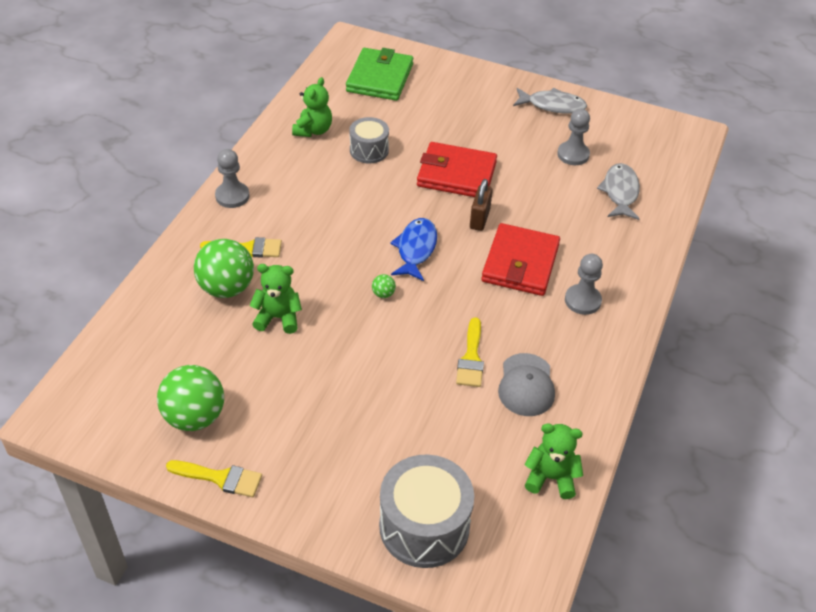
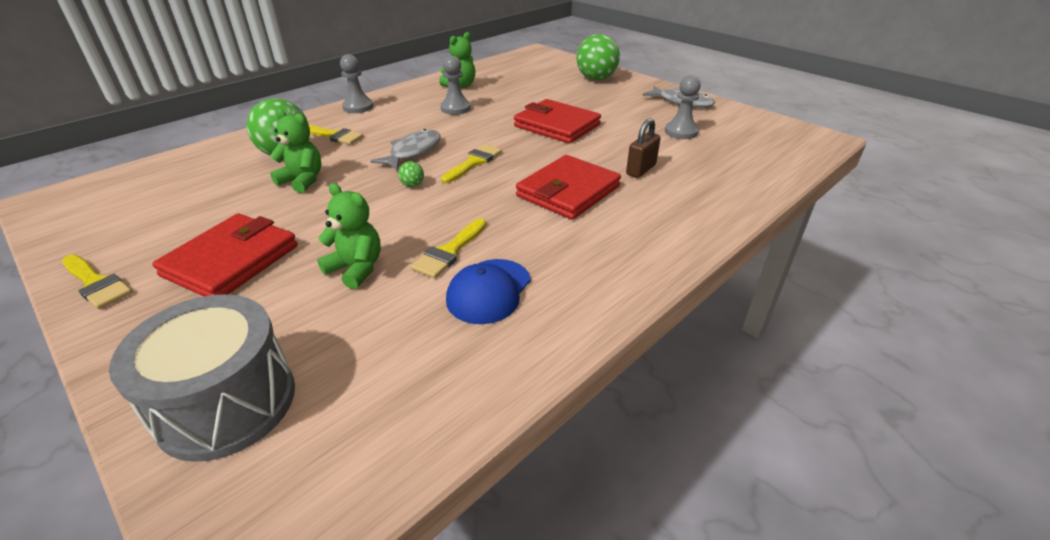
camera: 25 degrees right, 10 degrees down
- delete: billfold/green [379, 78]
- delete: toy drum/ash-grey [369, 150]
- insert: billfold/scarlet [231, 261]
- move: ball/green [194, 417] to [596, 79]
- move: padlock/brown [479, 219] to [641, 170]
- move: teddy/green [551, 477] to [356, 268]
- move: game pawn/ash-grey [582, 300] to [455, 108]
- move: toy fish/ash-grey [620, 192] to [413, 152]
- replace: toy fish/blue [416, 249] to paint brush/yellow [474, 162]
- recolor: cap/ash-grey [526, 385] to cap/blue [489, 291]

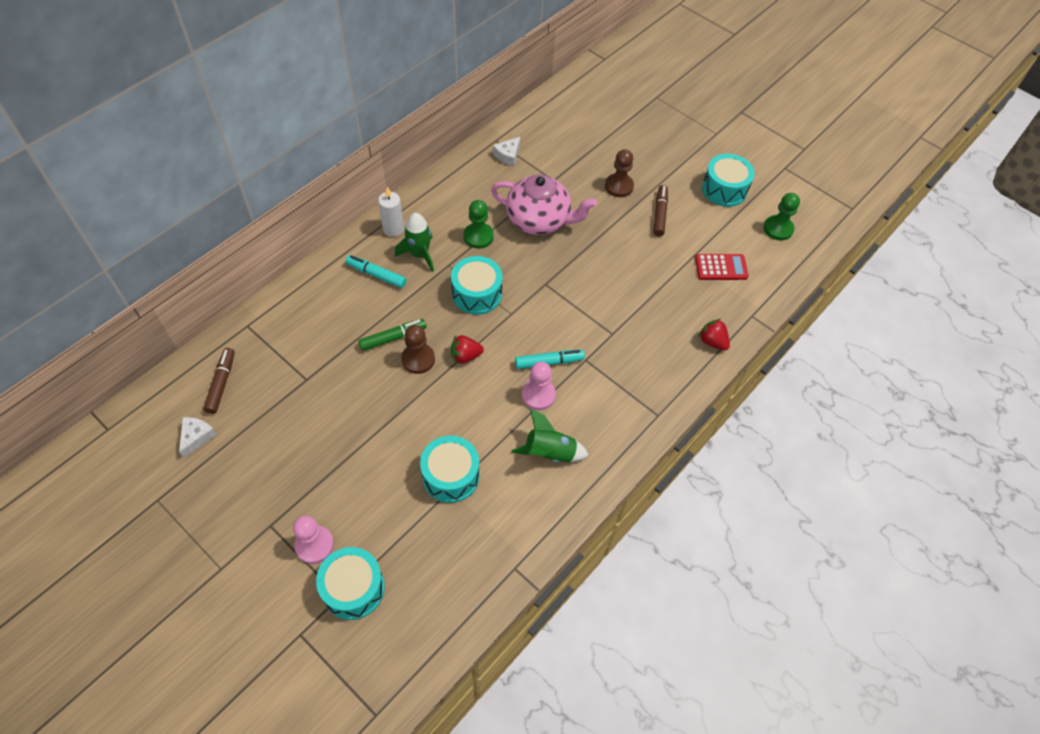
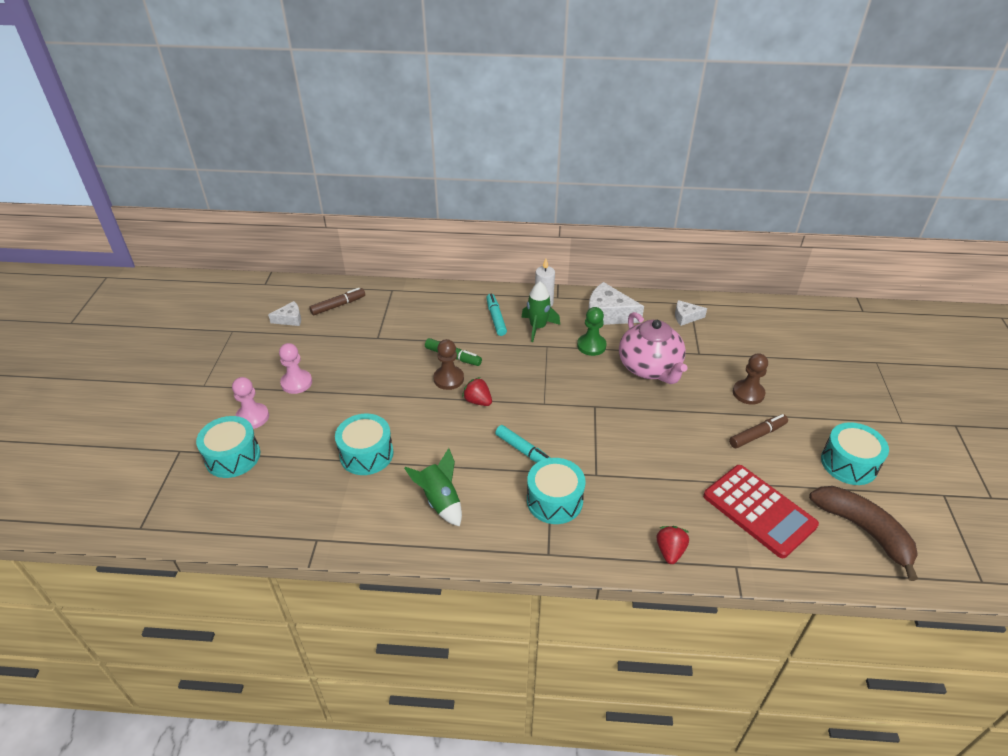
camera: 55 degrees right, 15 degrees down
- insert: piece of cheese/snow-white [607, 314]
- move: toy drum/turquoise [477, 294] to [554, 500]
- move: game pawn/rose-pink [538, 395] to [296, 383]
- replace: game pawn/green [778, 229] to toy banana/brown [863, 530]
- resize: adding machine/scarlet [721, 267] = [759, 511] x1.68

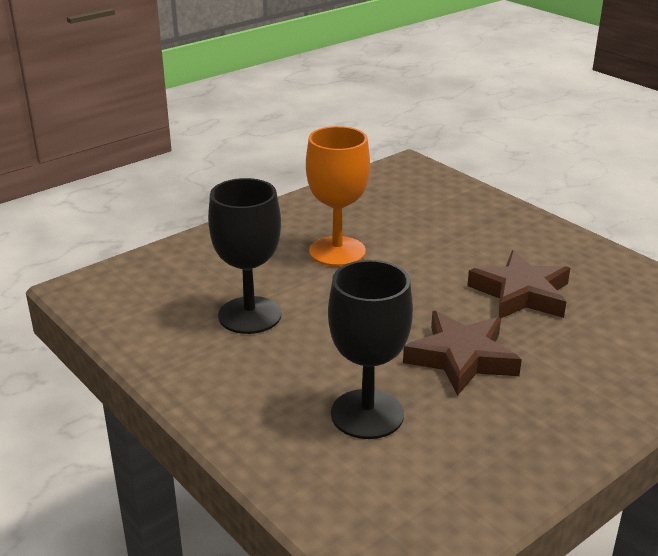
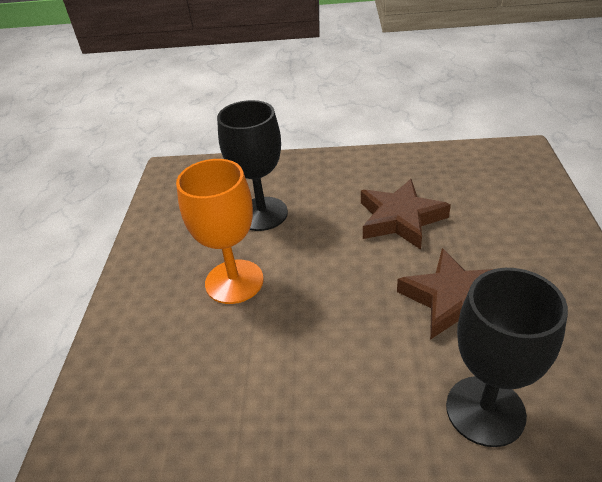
camera: 45 degrees left, 10 degrees up
- move: chalice/jet-black [249, 315] to [262, 214]

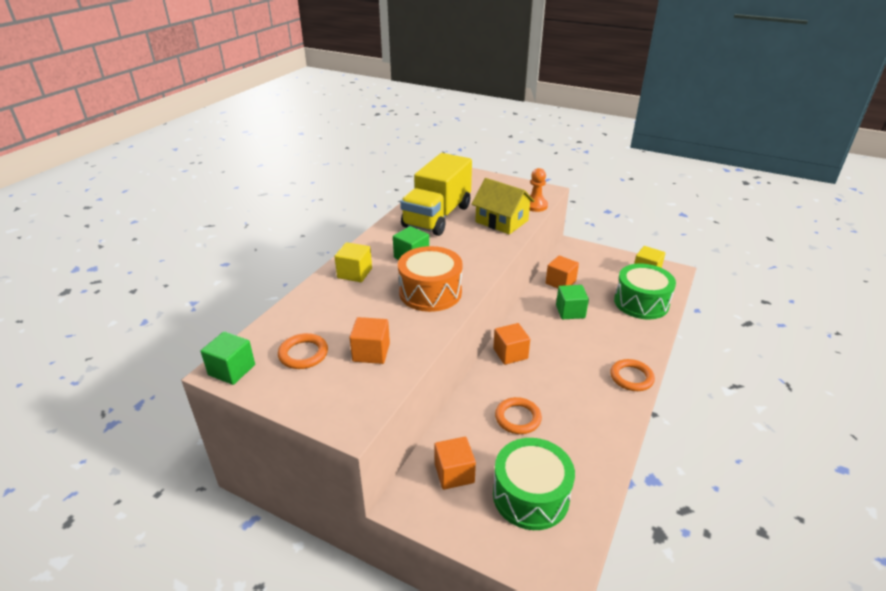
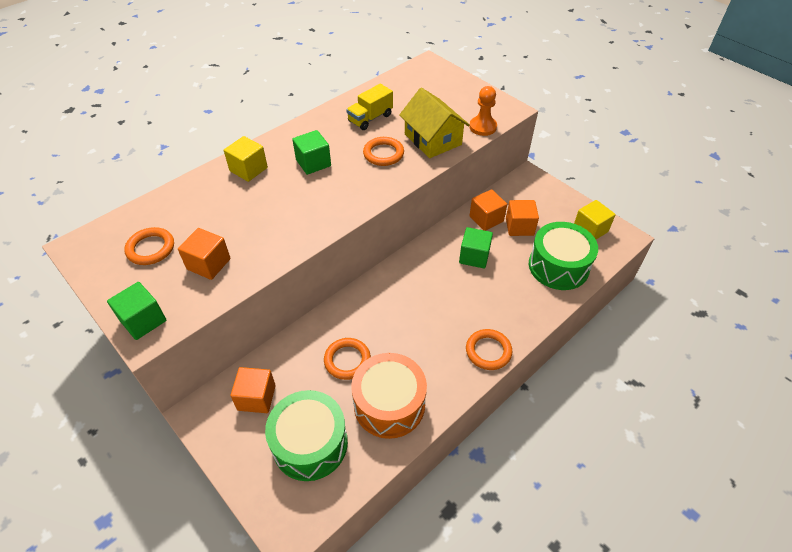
camera: 20 degrees right, 15 degrees up
- insert: ring/orange [383, 154]
- move: solid cube/green [232, 370] to [143, 320]
- move: toy drum/orange [430, 292] to [389, 404]
- move: solid cube/orange [510, 353] to [519, 227]
- resize: lorry/yellow [437, 216] = [370, 118] x0.49

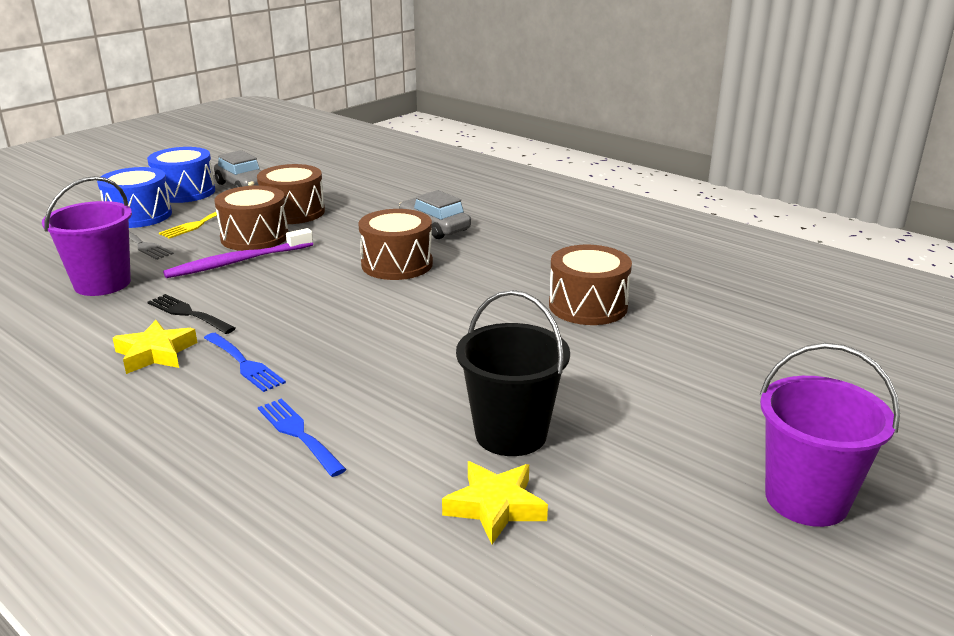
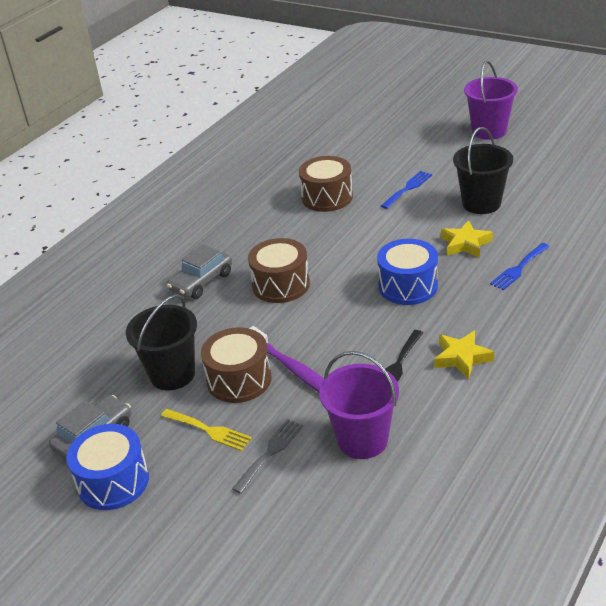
camera: 95 degrees left, 10 degrees up
- move: toy drum/blue [139, 215] to [408, 286]
- move: fork/blue [244, 364] to [408, 188]
- move: five-pointed star/yellow [495, 507] to [465, 244]
- replace: toy drum/brown [293, 212] to sand bucket/jet-black [172, 374]

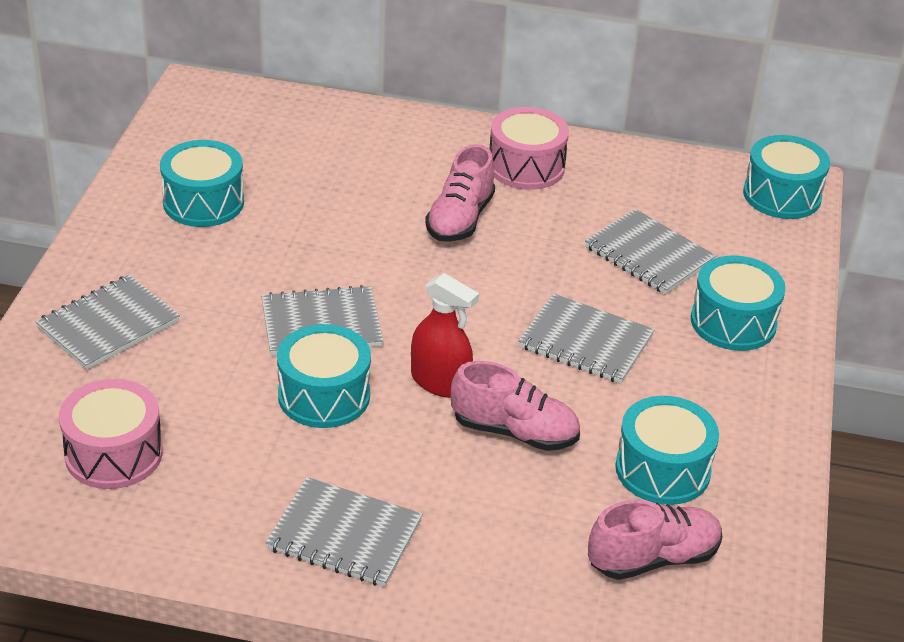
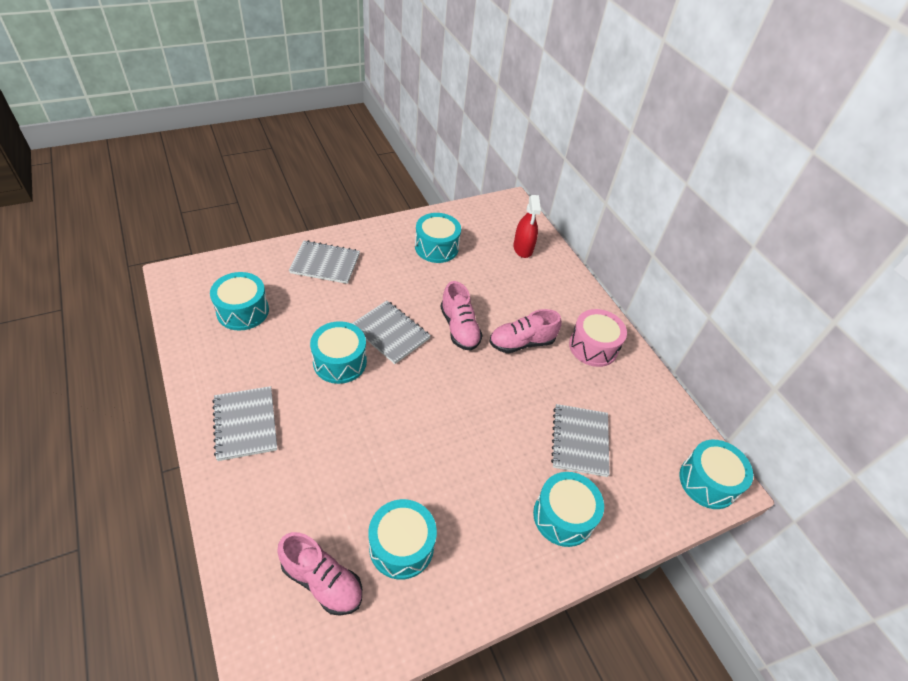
camera: 50 degrees right, 10 degrees up
- delete: notepad/ash-grey [585, 342]
- move: spray cleaner/scarlet [440, 382] to [523, 248]
- move: lace-up shoe/rose-pink [514, 432] to [459, 328]
- recolor: toy drum/rose-pink [114, 454] to toy drum/turquoise [243, 311]

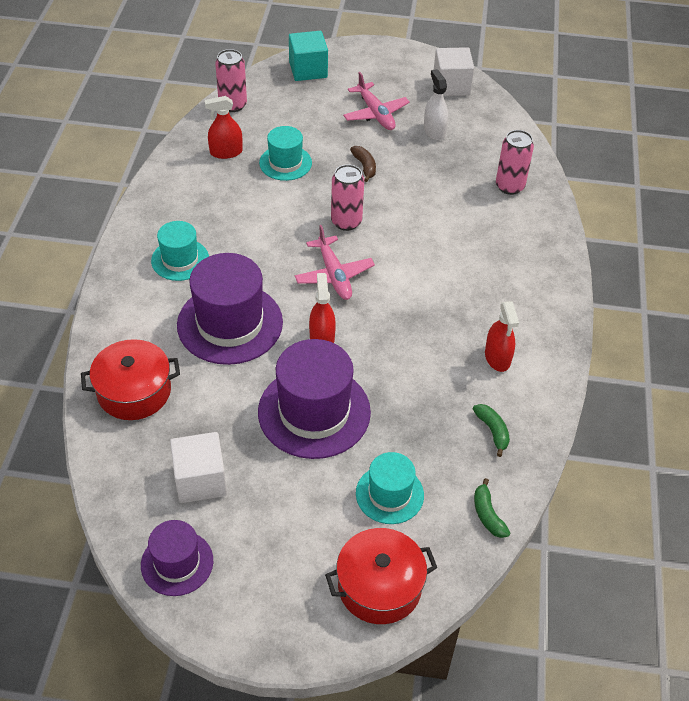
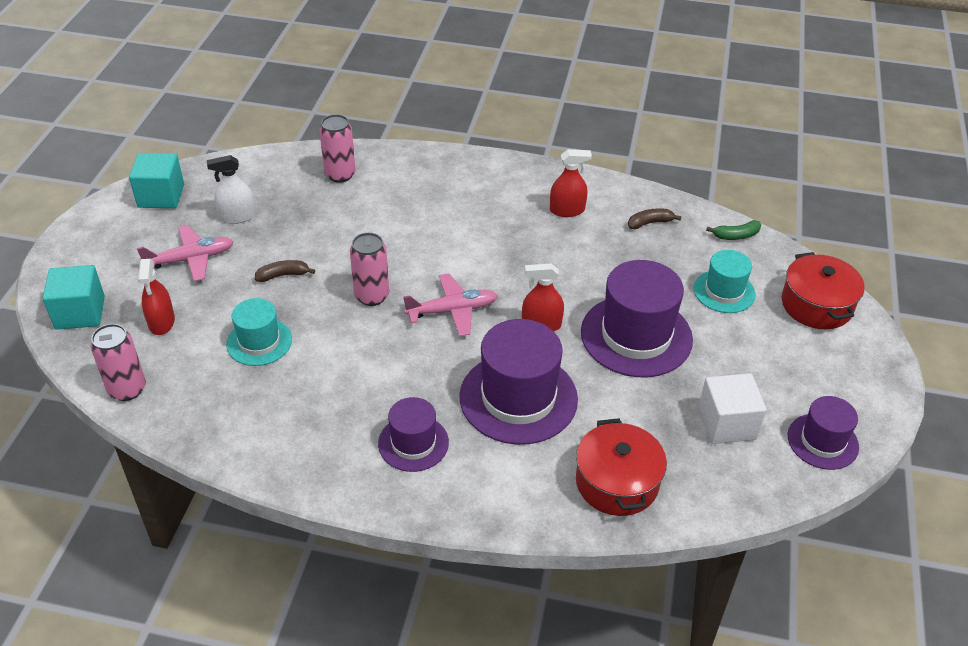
camera: 85 degrees left, 5 degrees down
- move: spray cleaner/scarlet [226, 152] to [161, 322]
- recolor: top hat/turquoise [180, 260] to top hat/violet [413, 443]
- recolor: solid cube/snow-white [451, 86] to solid cube/turquoise [161, 196]
- recolor: toy banana/green [492, 431] to toy banana/brown [650, 223]

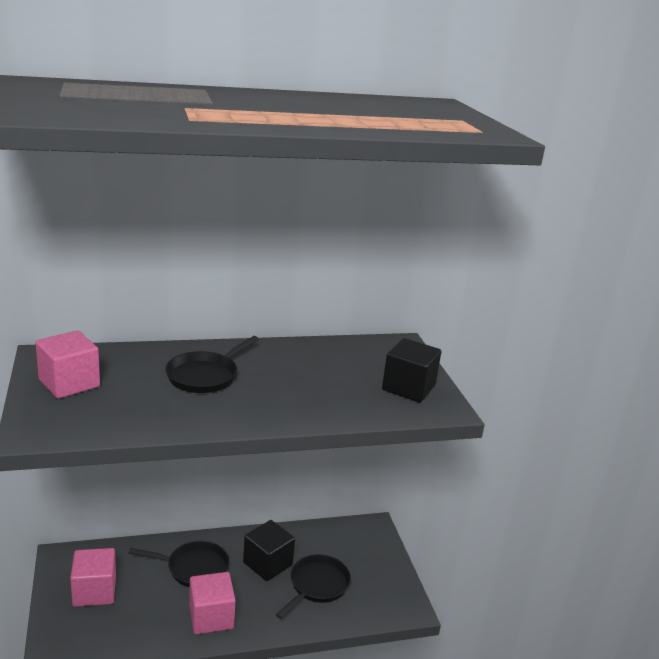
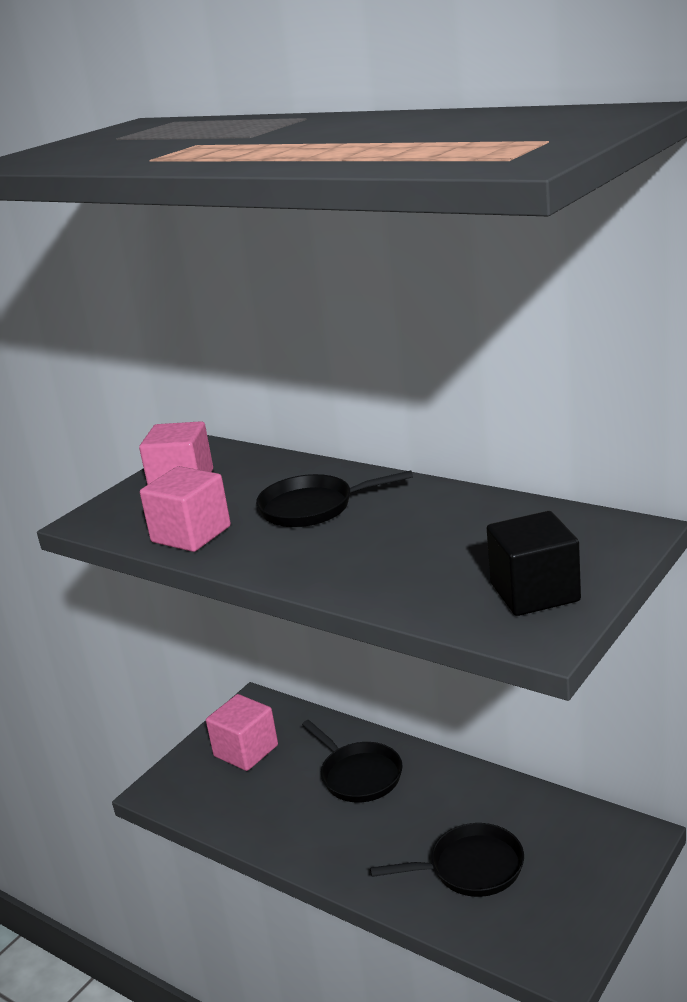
camera: 55 degrees right, 0 degrees up
- delete: solid cube/jet-black [267, 563]
- move: solid cube/rose-pink [211, 617] to [191, 534]

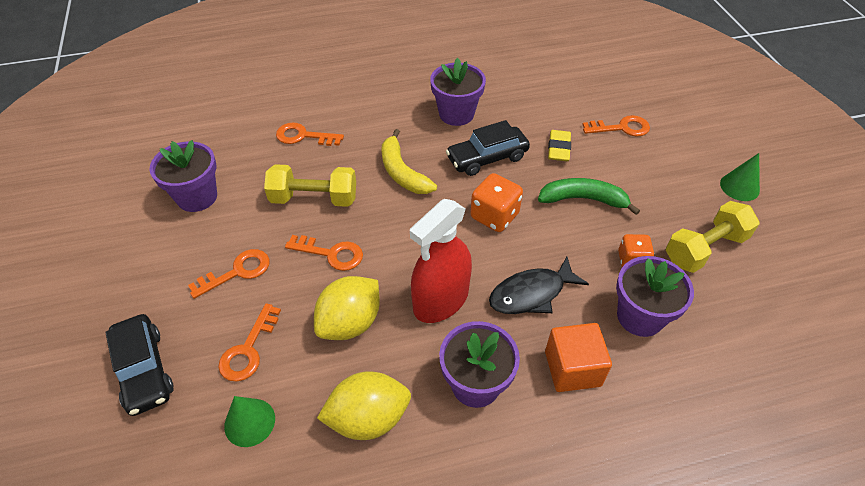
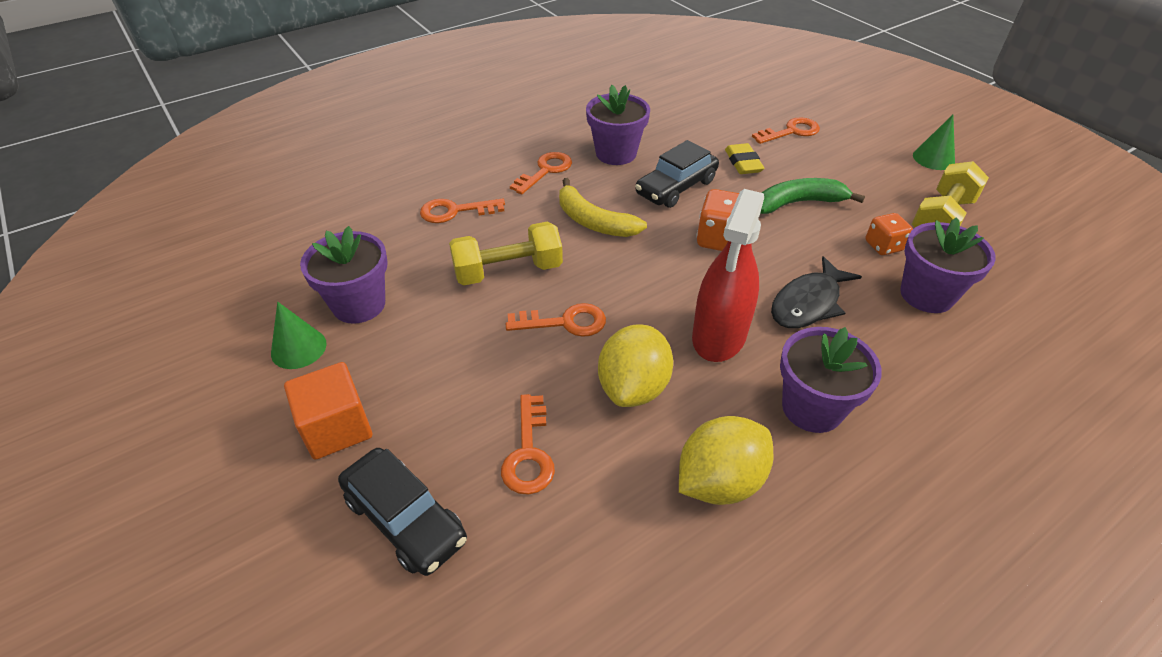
camera: 20 degrees left, 5 degrees down
- move: door key/orange [237, 272] to [545, 171]
- move: cone/green [249, 422] to [298, 348]
- move: solid cube/orange [572, 368] to [337, 428]

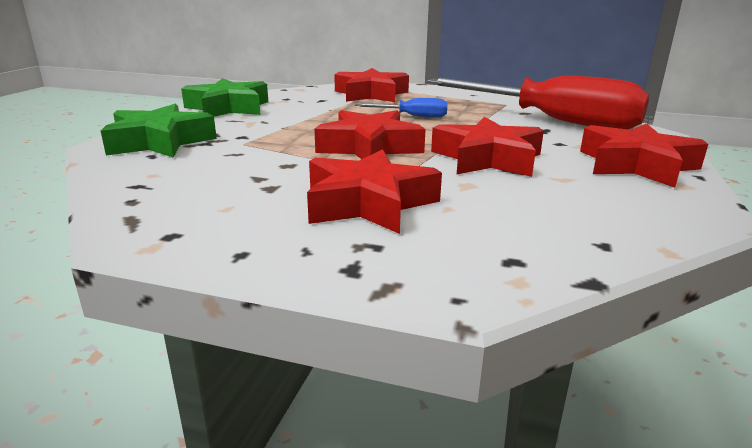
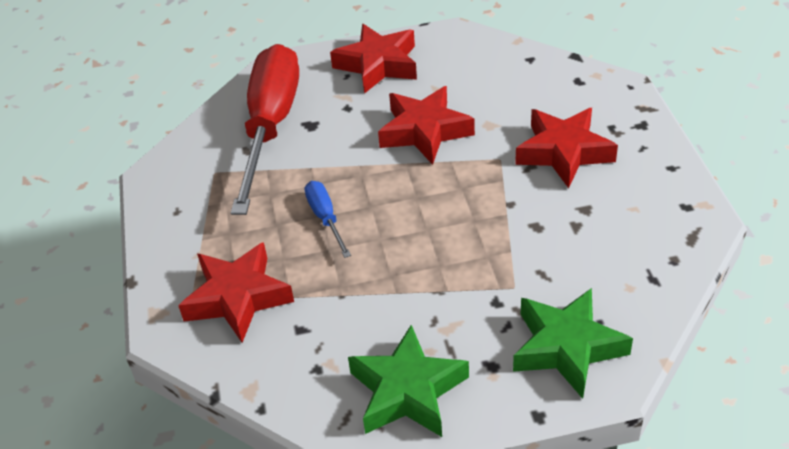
camera: 115 degrees left, 20 degrees up
- delete: five-pointed star/scarlet [369, 147]

